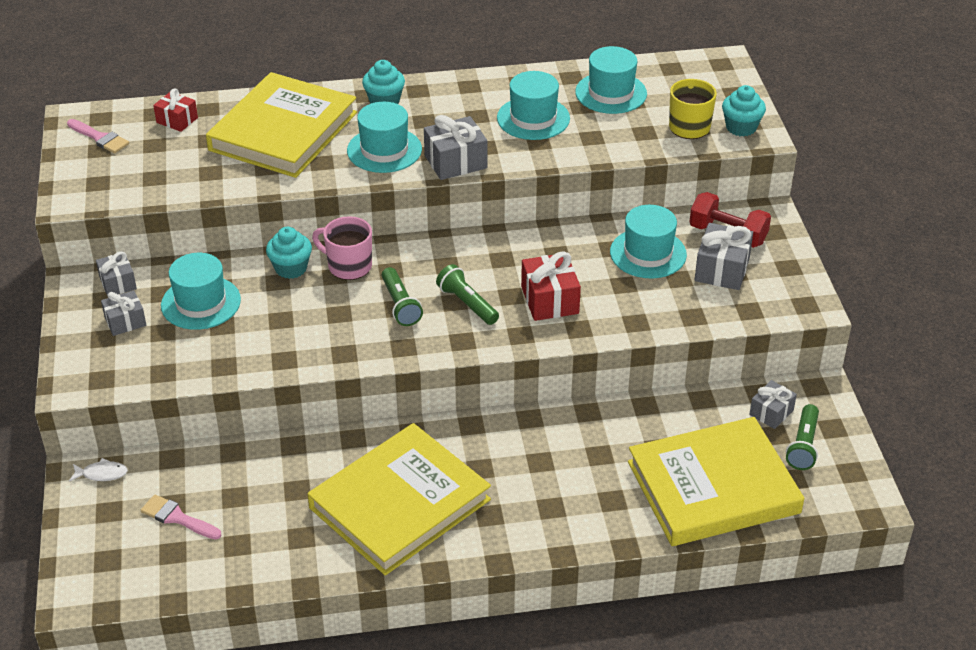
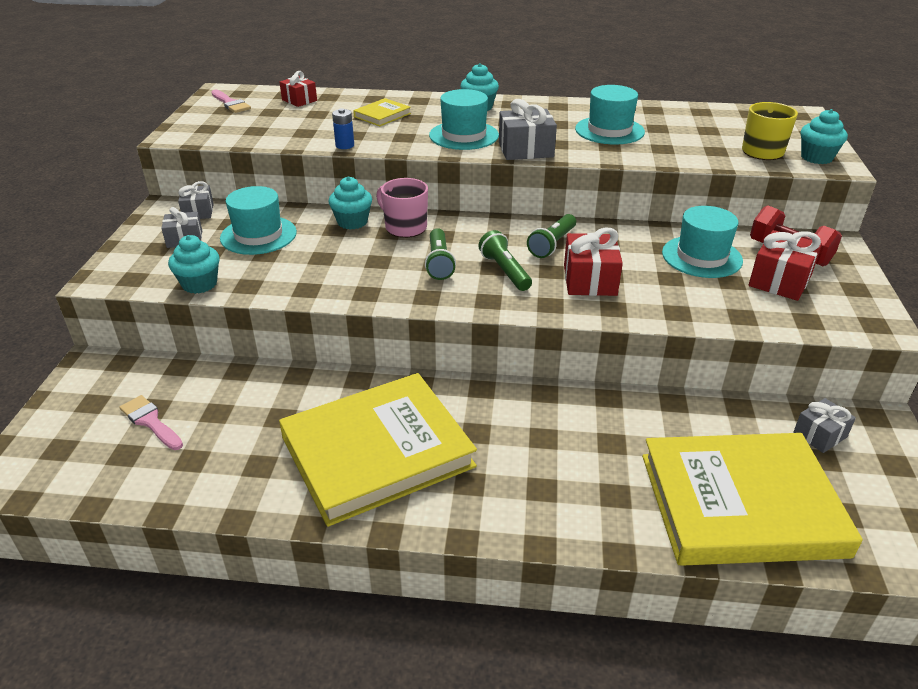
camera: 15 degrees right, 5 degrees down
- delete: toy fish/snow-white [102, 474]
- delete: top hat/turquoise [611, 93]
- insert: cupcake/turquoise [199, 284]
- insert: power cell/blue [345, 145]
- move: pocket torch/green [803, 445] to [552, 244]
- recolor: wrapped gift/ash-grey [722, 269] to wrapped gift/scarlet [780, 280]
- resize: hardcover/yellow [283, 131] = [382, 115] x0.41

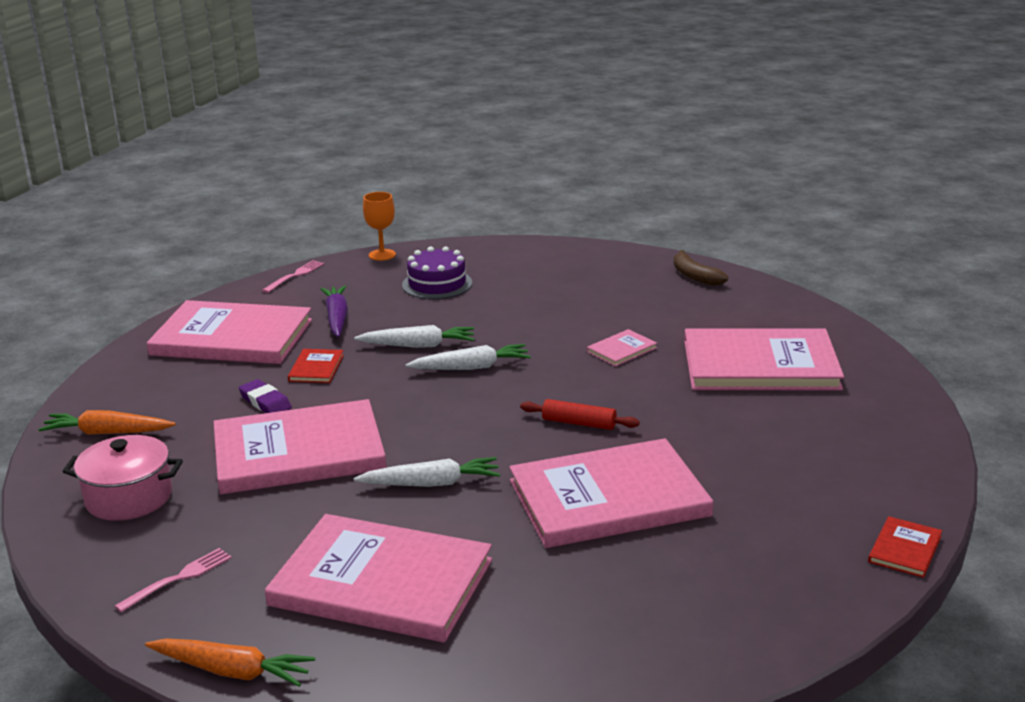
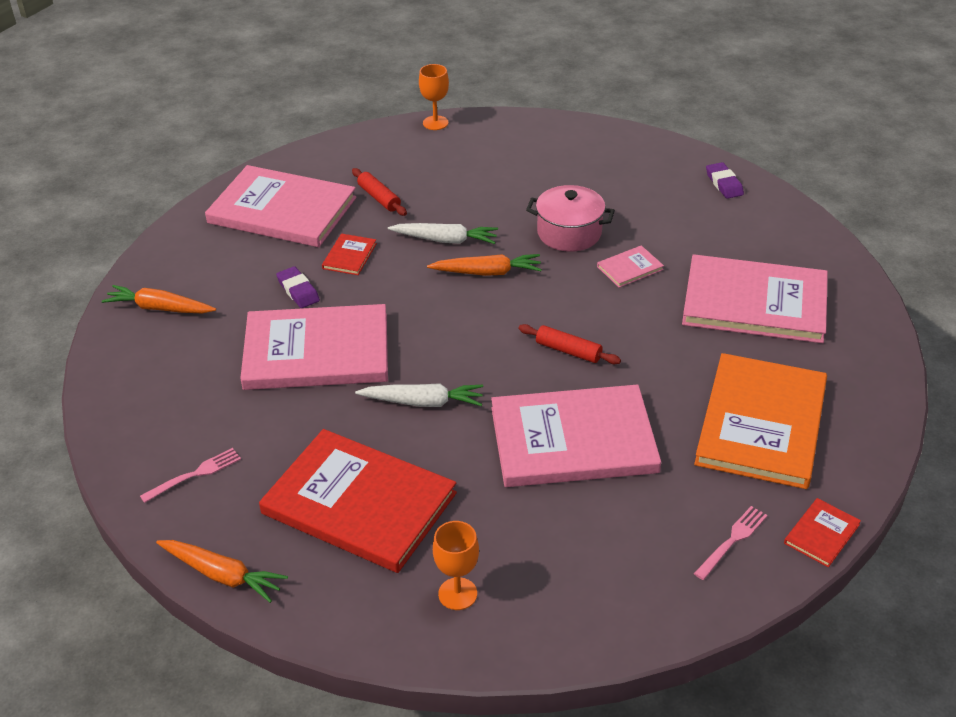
camera: 10 degrees right, 15 degrees up
- delete: layer cake/violet [437, 284]
- insert: chalice/orange [457, 594]
- insert: hardcover/orange [761, 423]
- move: stockpot/rose-pink [129, 497] to [569, 233]
- move: fork/rose-pink [295, 276] to [732, 541]
- replace: toy carrot/violet [337, 318] to dough roller/scarlet [379, 198]
- replace: toy banana/brown [695, 276] to pencil eraser/violet [724, 184]
- recolor: hardcover/rose-pink [382, 582] to hardcover/scarlet [359, 503]
- recolor: toy carrot/snow-white [471, 367] to toy carrot/orange [487, 272]

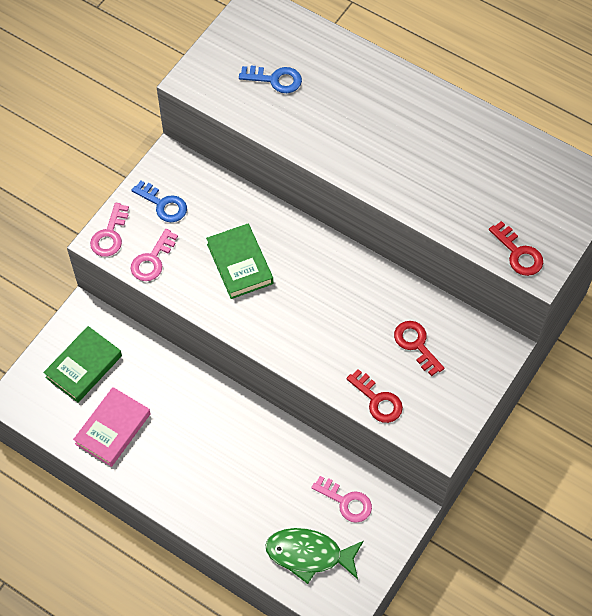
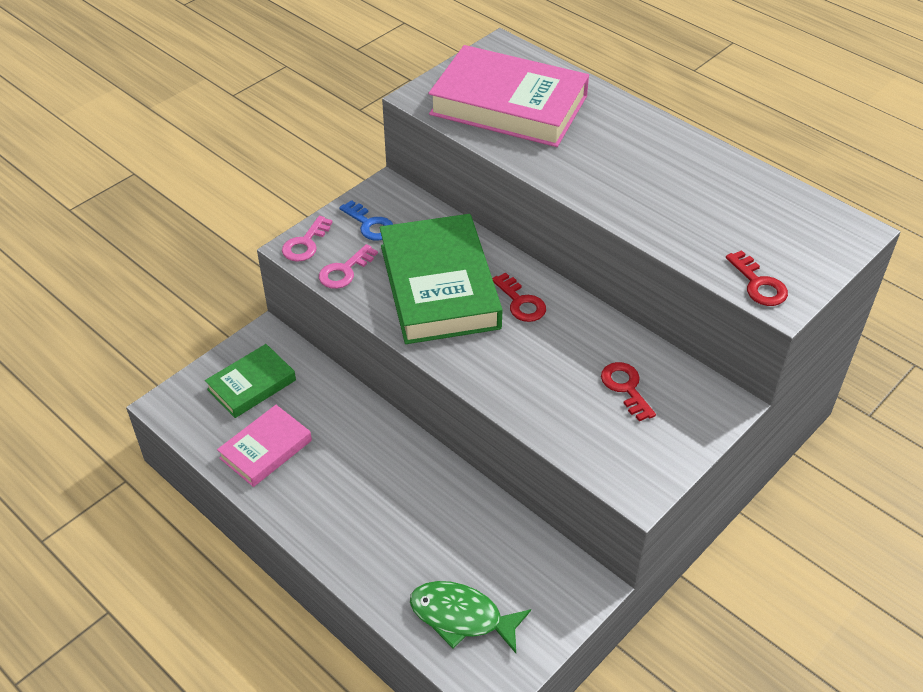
camera: 10 degrees right, 15 degrees down
- delete: door key/rose-pink [346, 502]
- move: door key/scarlet [377, 400] to [521, 302]
- replace: door key/blue [275, 79] to hardcover/rose-pink [509, 105]
- resize: hardcover/green [240, 264] = [439, 286] x1.86

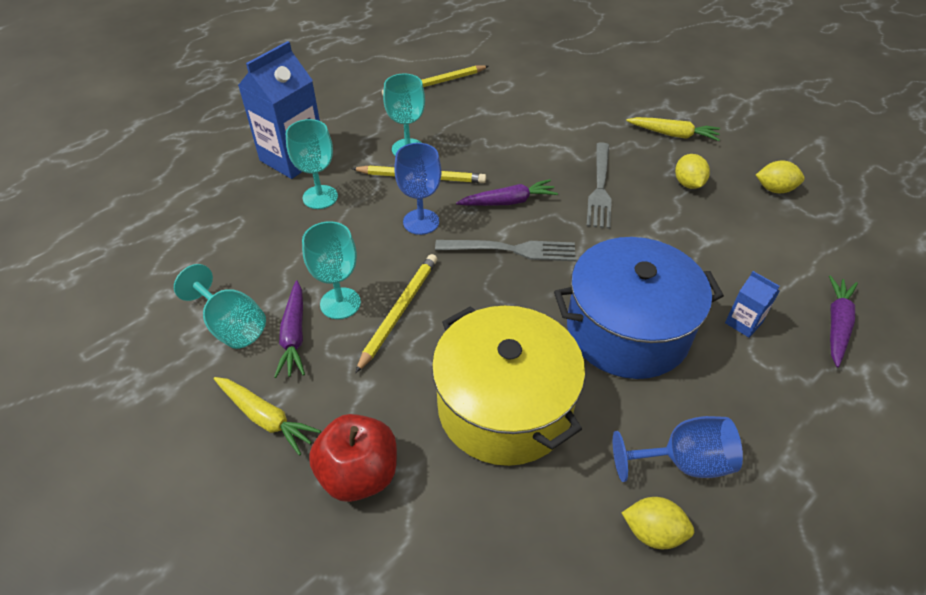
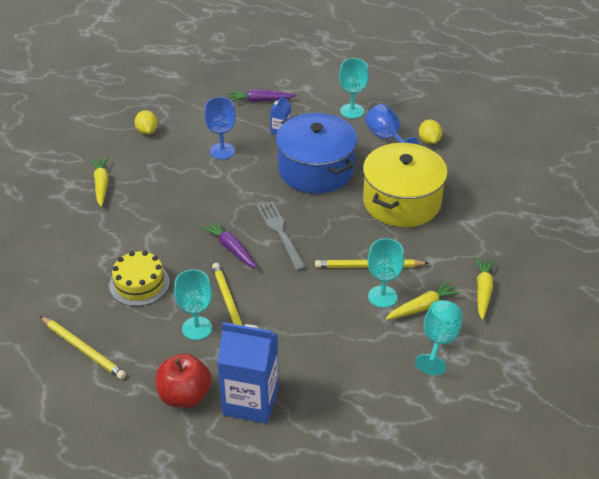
camera: 115 degrees left, 5 degrees down
- delete: fork/ash-grey [600, 188]
- delete: citrus fruit/yellow [688, 184]
- insert: layer cake/yellow [139, 284]
- move: chalice/turquoise [320, 197] to [352, 111]
- move: toy apple/scarlet [359, 474] to [185, 396]
- move: chalice/blue [421, 222] to [222, 151]
- recolor: toy carrot/violet [294, 335] to toy carrot/yellow [422, 307]

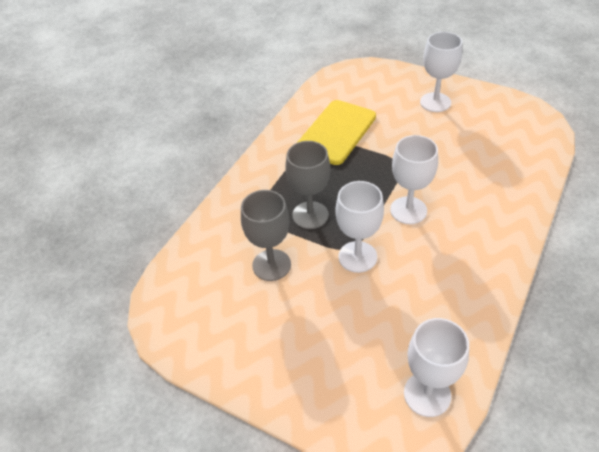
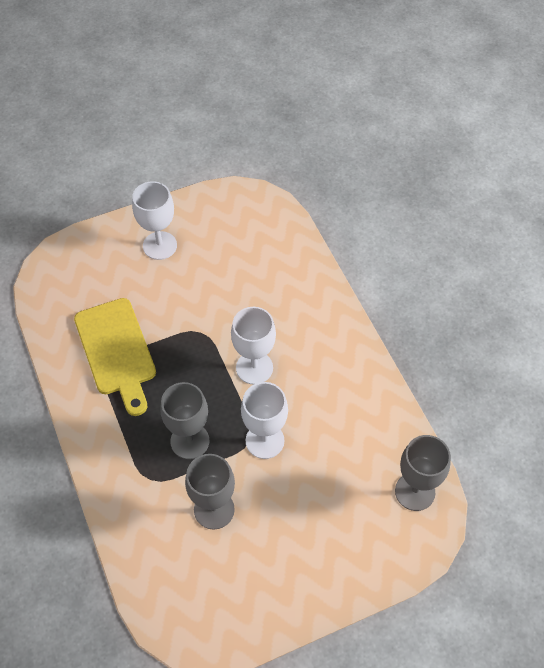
camera: 55 degrees left, 10 degrees up
- recolor: chalice/snow-white [427, 394] to chalice/ash-grey [415, 491]

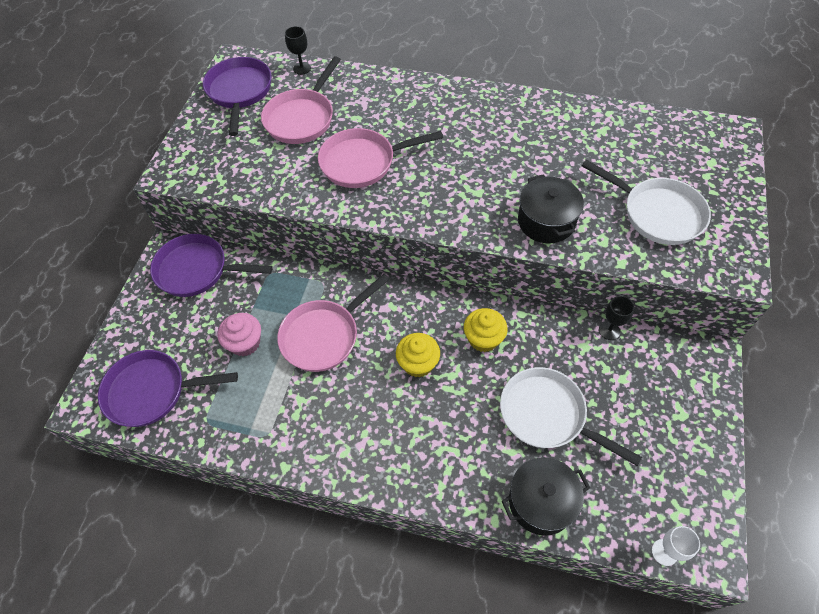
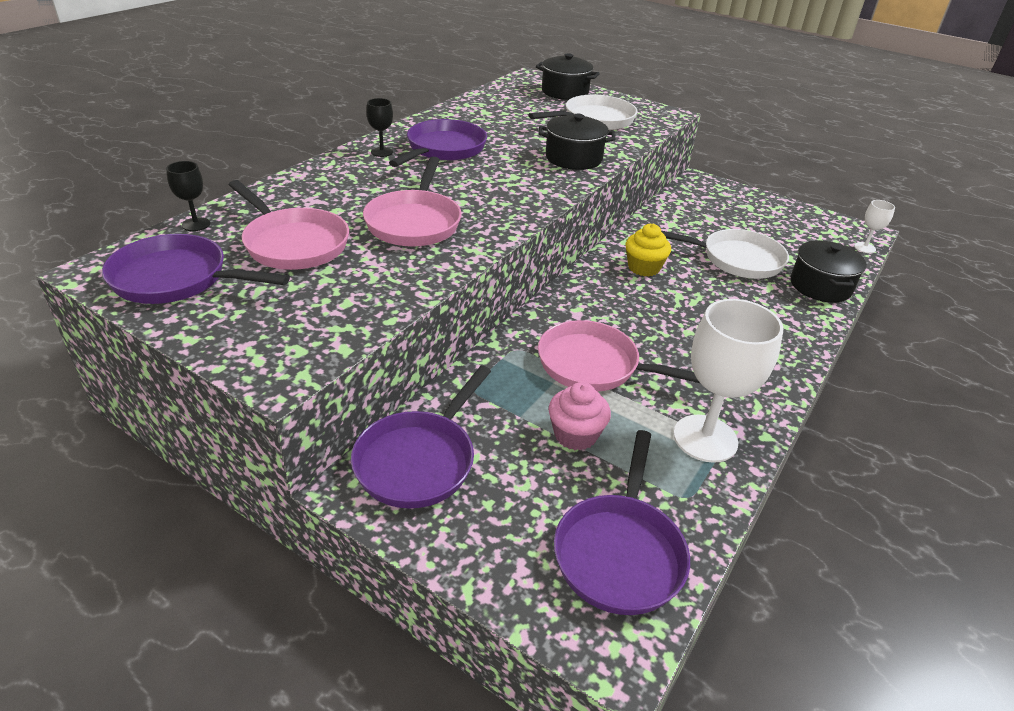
camera: 75 degrees left, 20 degrees down
- delete: cupcake/yellow [418, 363]
- insert: skillet/violet [443, 149]
- insert: stockpot/jet-black [565, 92]
- insert: chalice/snow-white [705, 438]
- move: chalice/jet-black [609, 330] to [382, 152]
- rotate: skillet/rose-pink [324, 336] = [594, 365] 135 degrees clockwise
- rotate: skillet/snow-white [547, 415] = [736, 259] 135 degrees counterclockwise

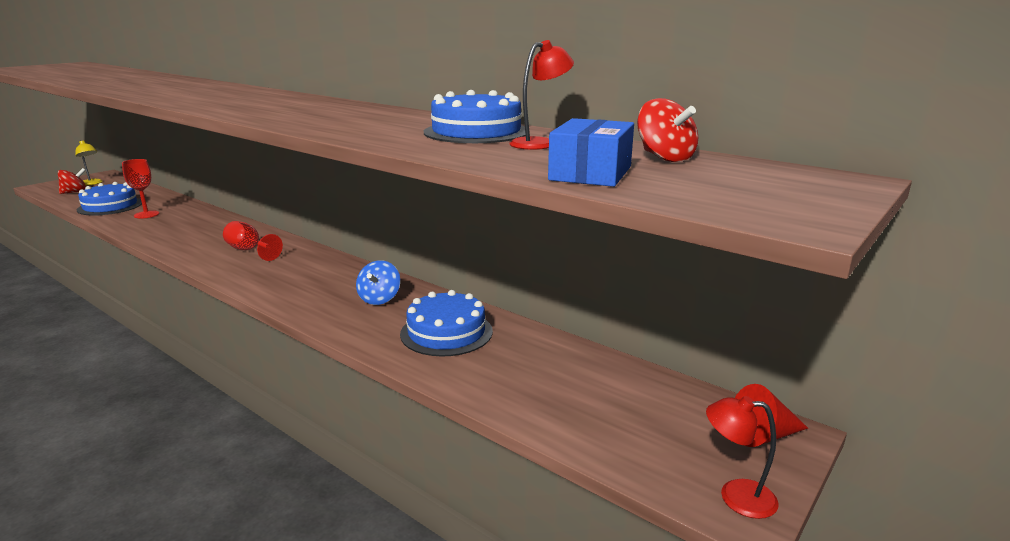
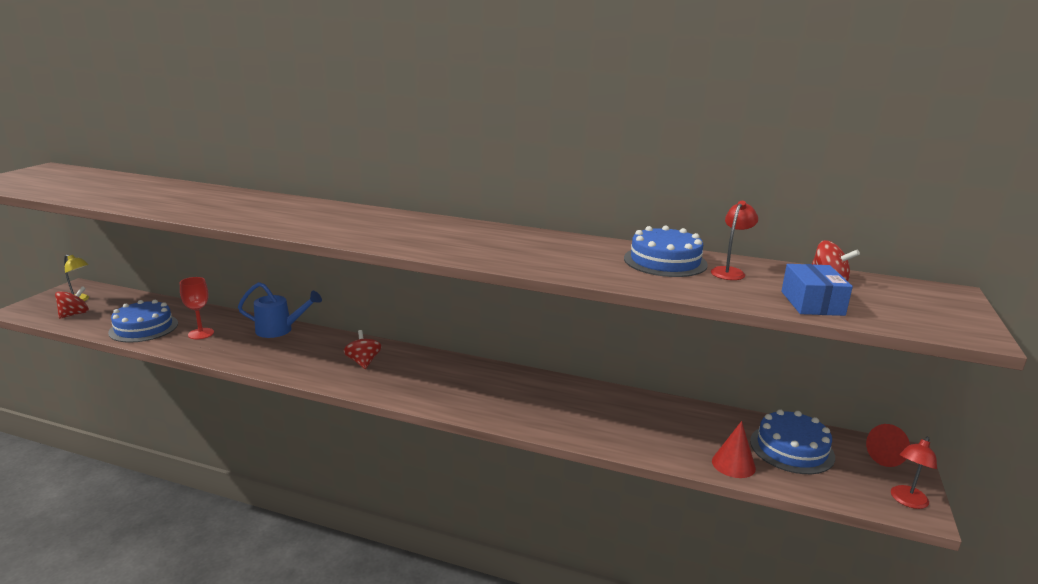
camera: 20 degrees left, 0 degrees up
- delete: spinning top/blue [379, 299]
- insert: watering can/blue [279, 330]
- insert: cone/scarlet [733, 464]
- move: layer cake/blue [446, 332] to [791, 449]
- replace: chalice/scarlet [249, 250] to spinning top/scarlet [363, 362]
- rotate: reading lamp/scarlet [736, 496] = [907, 501] 45 degrees counterclockwise

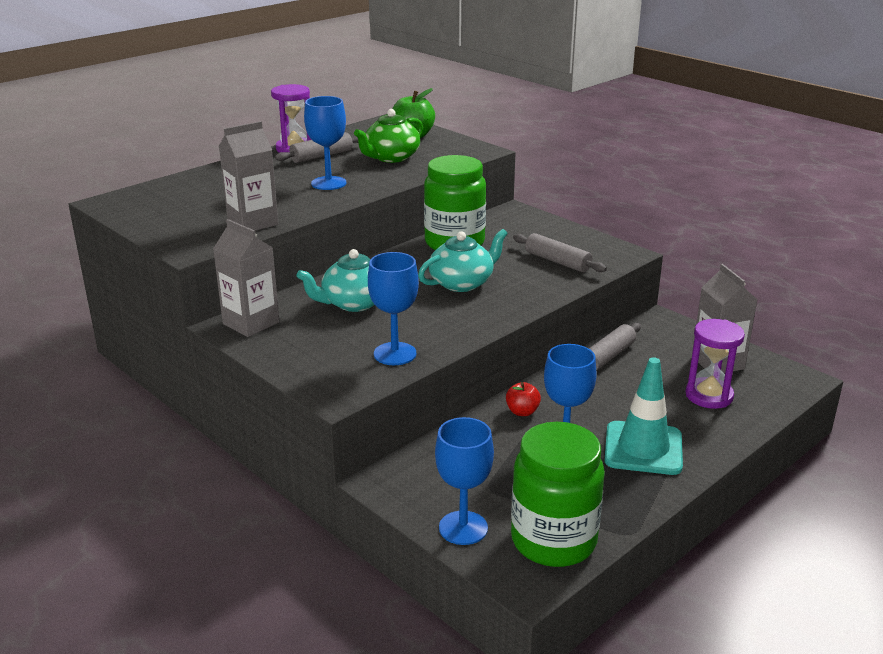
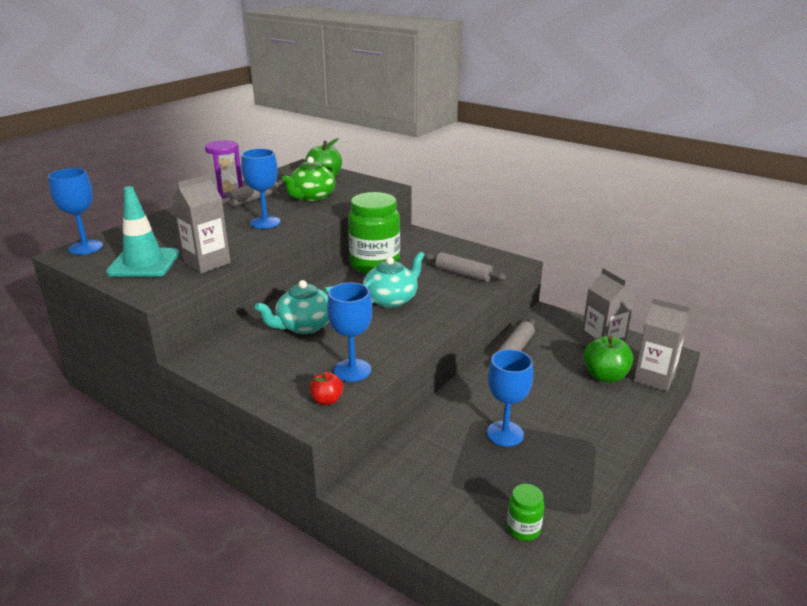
camera: 10 degrees left, 0 degrees up
- move: juice carton/ash-grey [251, 323] to [654, 378]
- move: chalice/blue [463, 528] to [85, 247]
- move: toy apple/scarlet [522, 412] to [327, 400]
- move: safety cone/turquoise [643, 448] to [144, 263]
- replace: hourglass/violet [709, 396] to toy apple/green [605, 376]
- resize: jar/green [553, 541] = [523, 529] x0.45

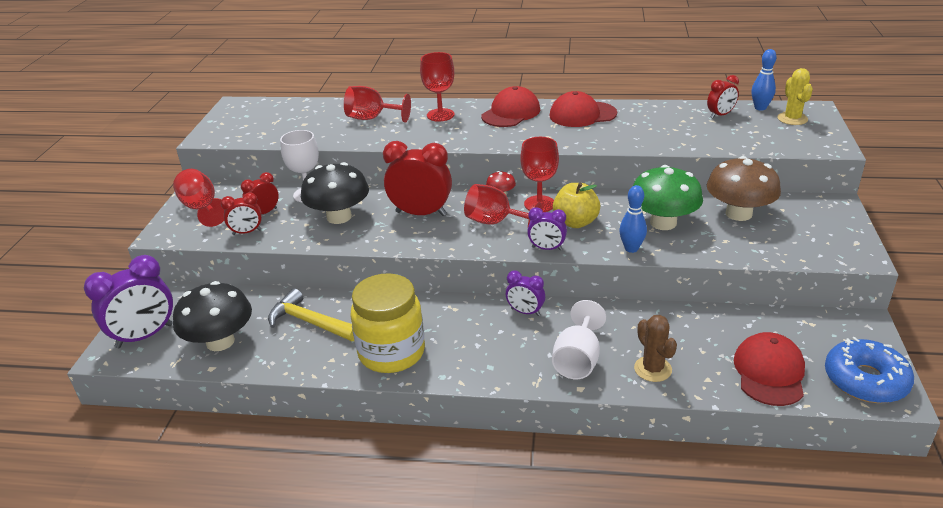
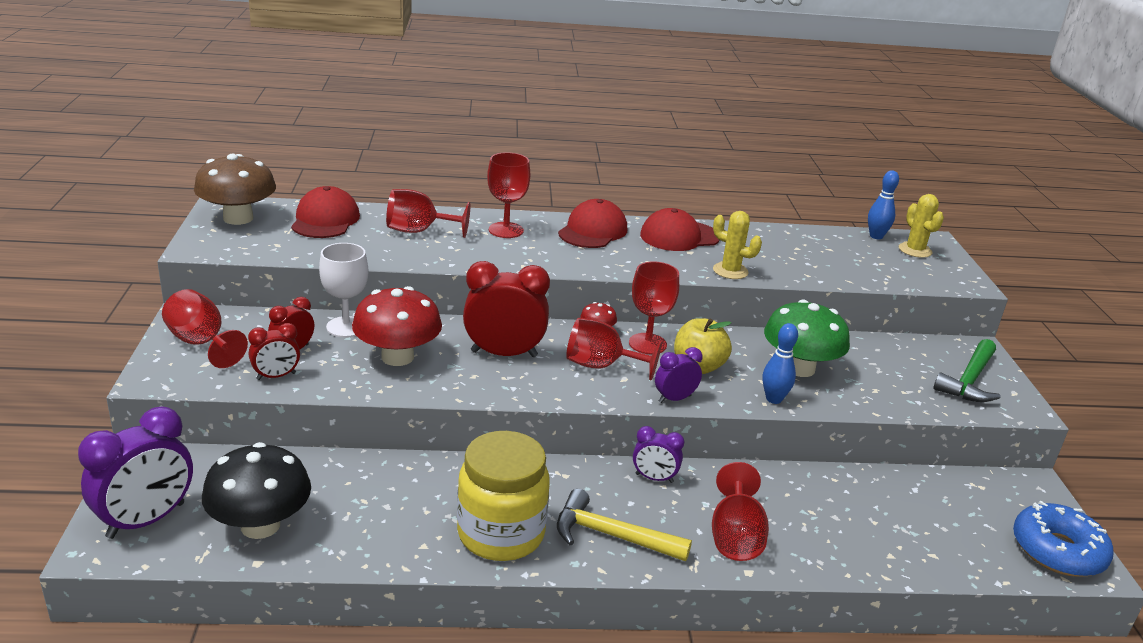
camera: 15 degrees left, 5 degrees down
- delete: cactus/brown [652, 369]
- delete: alarm clock/scarlet [720, 115]
- insert: cactus/yellow [730, 271]
- insert: carpenter's hammer/green [969, 380]
- move: carpenter's hammer/yellow [310, 322] to [612, 536]
- move: fungus/brown [738, 213] to [238, 218]
- move: cap/scarlet [769, 372] to [325, 220]
- recolor: fungus/jet-black [339, 217] to fungus/scarlet [397, 357]
- recolor: chalice/snow-white [578, 360] to chalice/scarlet [735, 536]
- rotate: alarm clock/violet [547, 248] = [674, 399] 150 degrees clockwise

